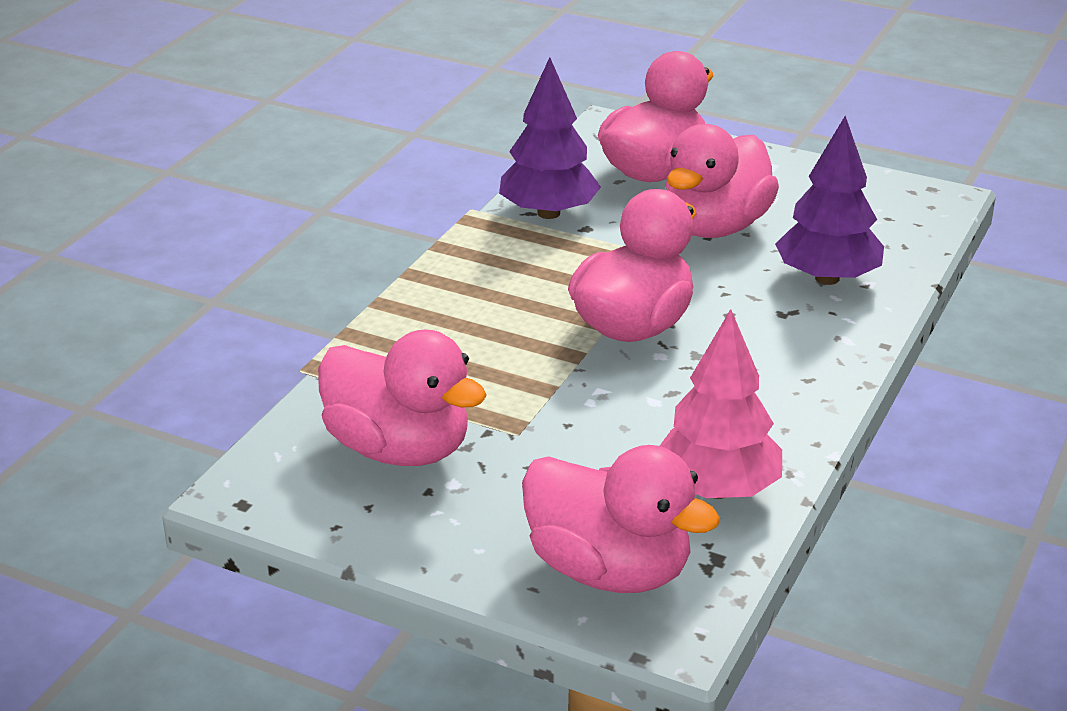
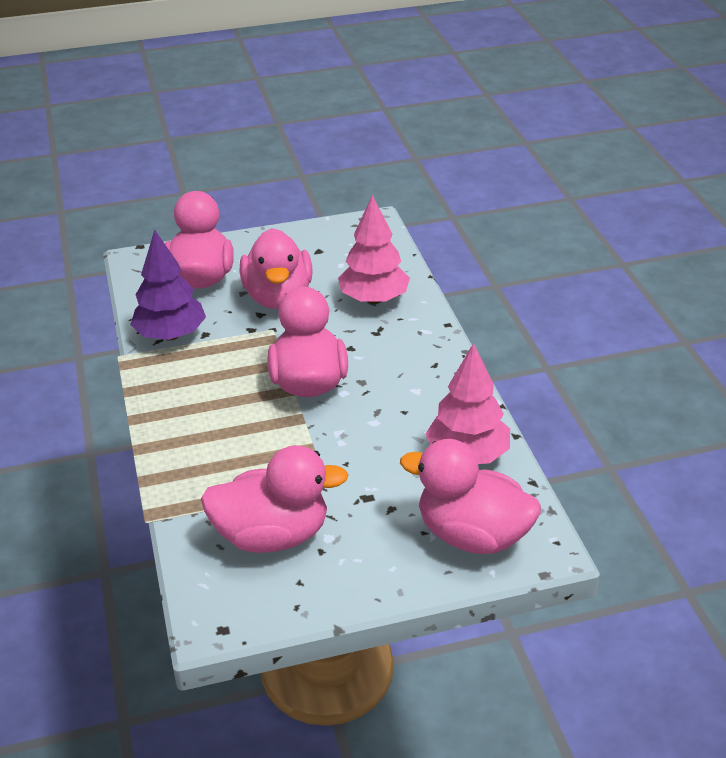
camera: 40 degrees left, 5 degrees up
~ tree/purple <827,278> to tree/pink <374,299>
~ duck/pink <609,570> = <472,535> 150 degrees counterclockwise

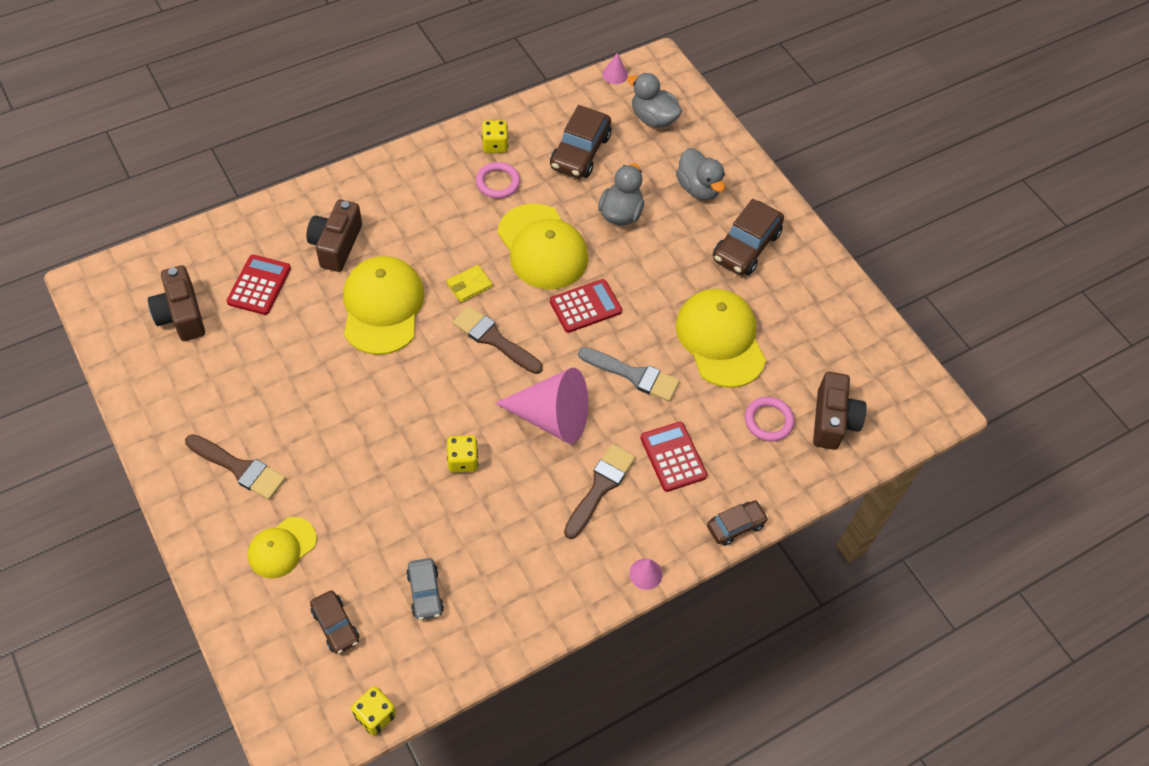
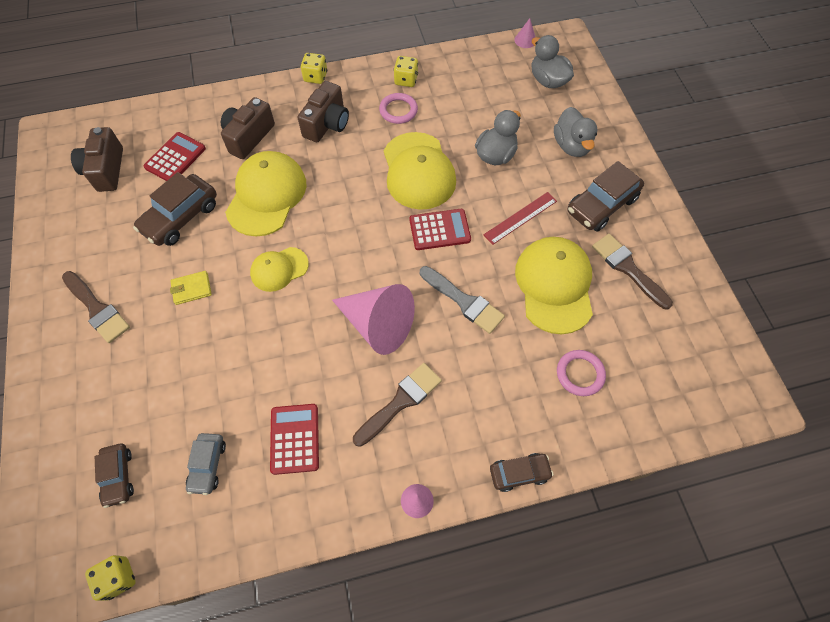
camera: 20 degrees right, 5 degrees up
~ car/brown <580,152> to <181,217>
~ wallet/yellow <469,285> to <191,289>
~ cap/yellow <282,548> to <279,269>
~ calculator/red <673,457> to <295,438>
~ camera/brown <832,420> to <327,124>
~ dice/yellow <462,461> to <315,77>
+ ruler/red <520,218>
~ brush/brown <494,339> to <628,268>

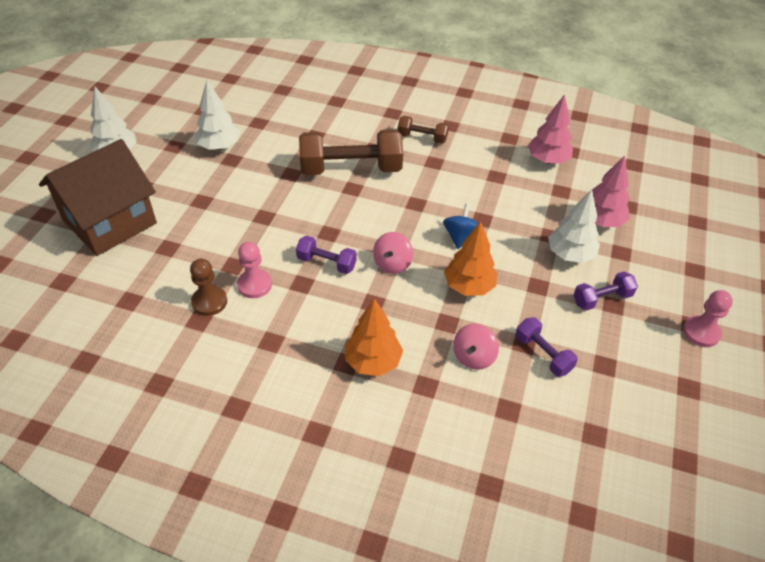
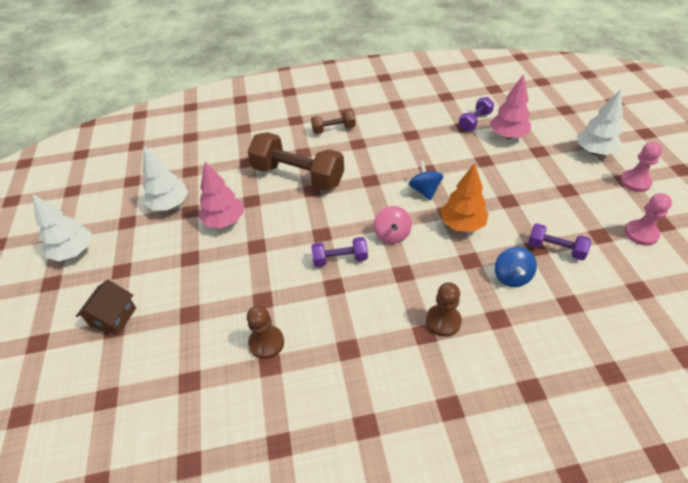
camera: 25 degrees left, 0 degrees up
~ house/brown <109,222> = <113,317> x0.46
~ tree/pink <547,160> to <224,221>
~ dumbbell/brown <351,169> = <298,176> 60 degrees clockwise
~ tree/orange <373,362> to pawn/brown <443,321>
~ dumbbell/purple <602,299> to <475,121>
~ spinning top/pink <473,357> to spinning top/blue <511,276>
~ tree/white <570,254> to <594,151>
~ pawn/pink <254,285> to <641,233>

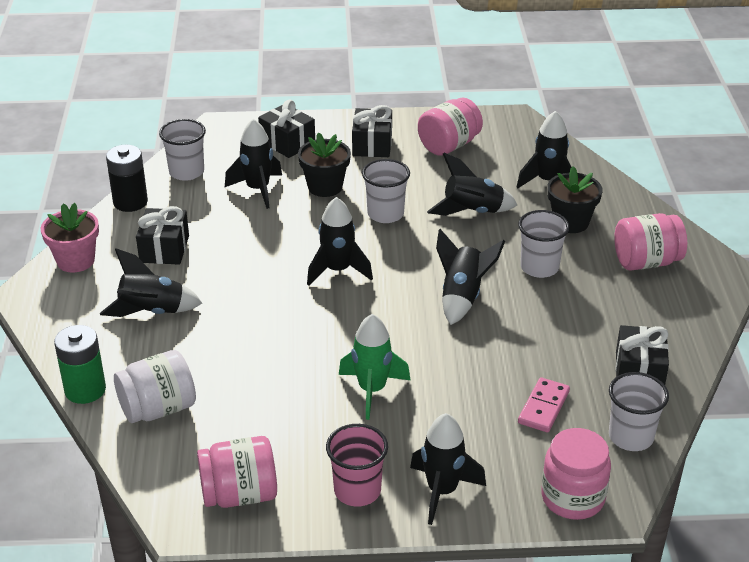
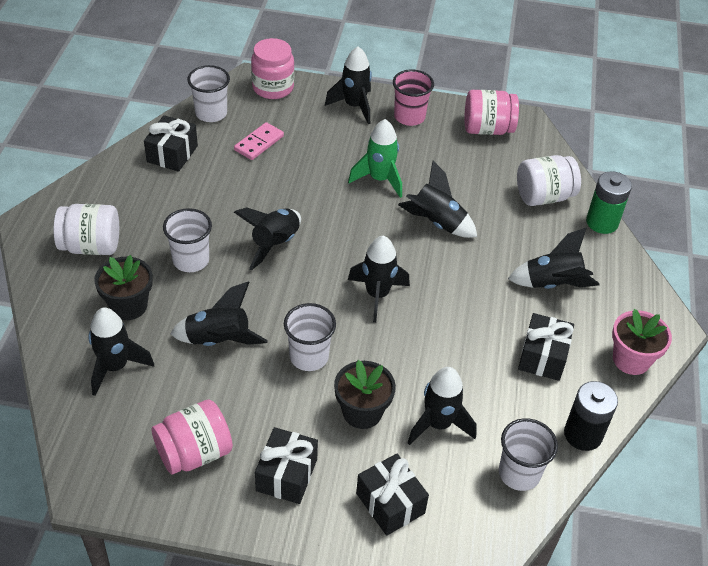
camera: 170 degrees left, 10 degrees up
~ jar/pink <646,262> to jar/white <91,246>
+ rocket/black <436,223>

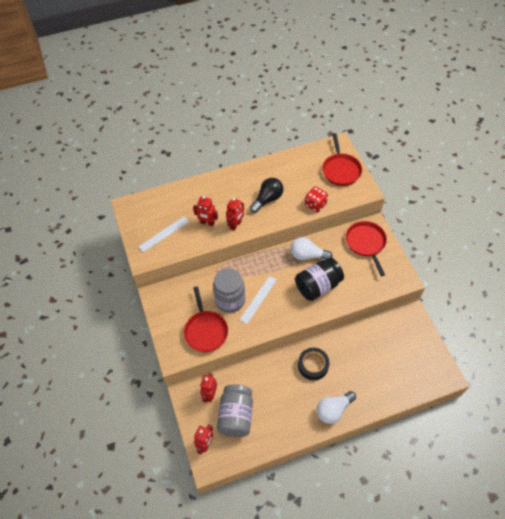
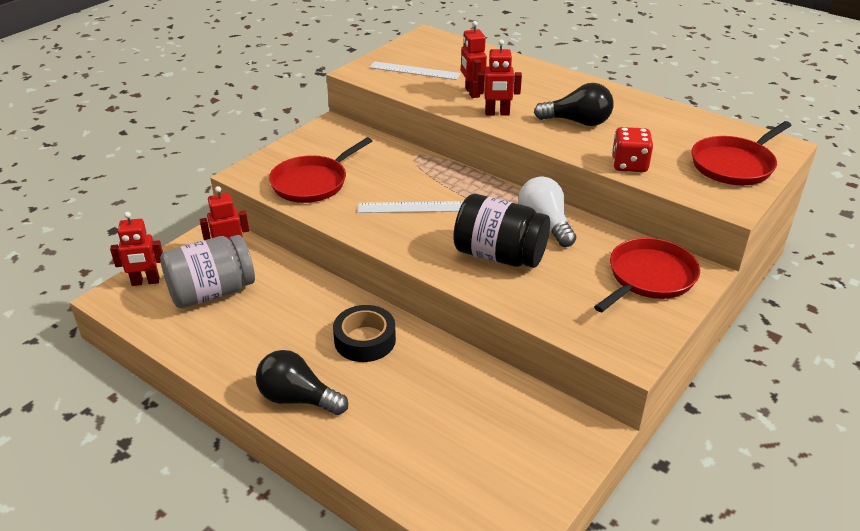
camera: 55 degrees right, 20 degrees down
~ light bulb/white <333,410> to light bulb/black <298,398>
- jar/grey <230,300>

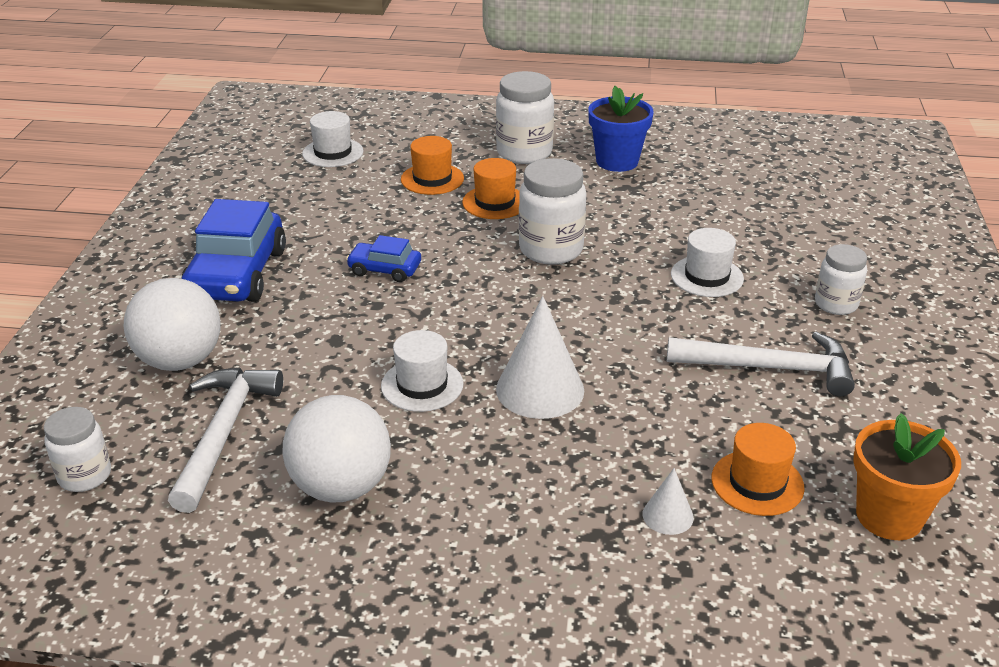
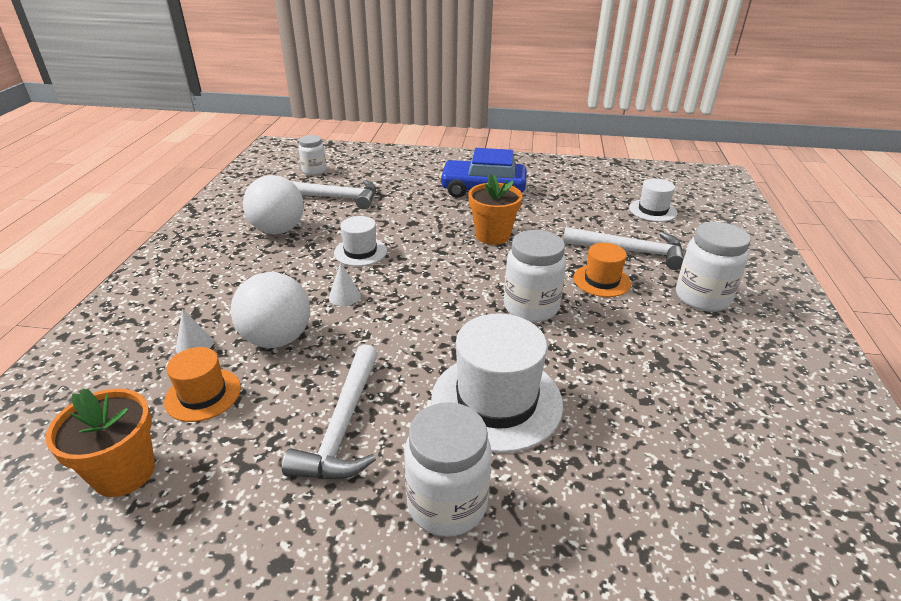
camera: 90 degrees right, 0 degrees up
~ ball/white <180,361> to <277,339>
~ cone/white <540,389> = <344,296> x0.51
~ jar/white <836,304> = <447,503> x1.59
~ hat/white <707,276> = <496,400> x1.80
~ car/blue <384,269> to flower pot/orange <492,235>
~ hat/orange <432,179> to hammer/white <630,251>
- flower pot/blue <617,161>

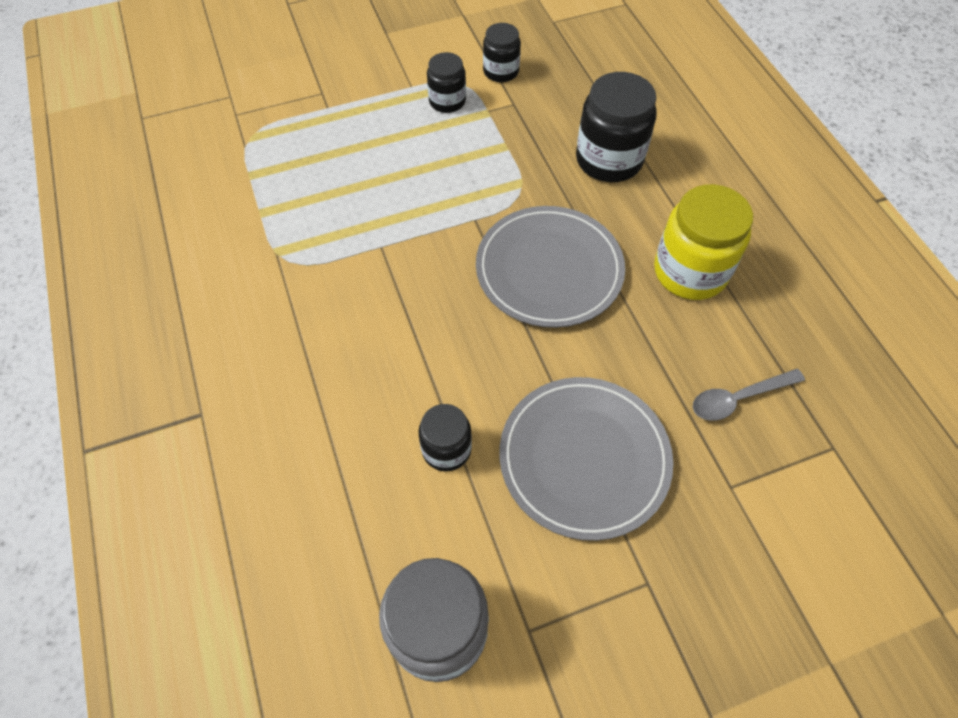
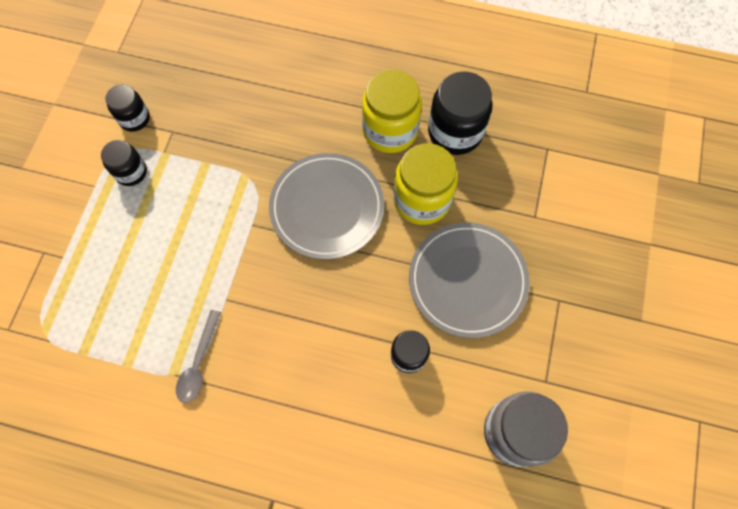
camera: 55 degrees left, 10 degrees up
~ spoon/grey <738,398> to <199,363>
+ jar/yellow <422,200>
~ jar/black <609,160> to <455,132>

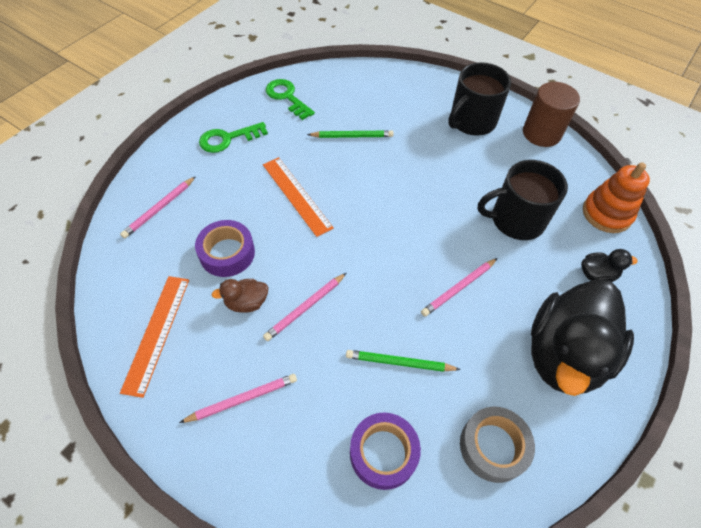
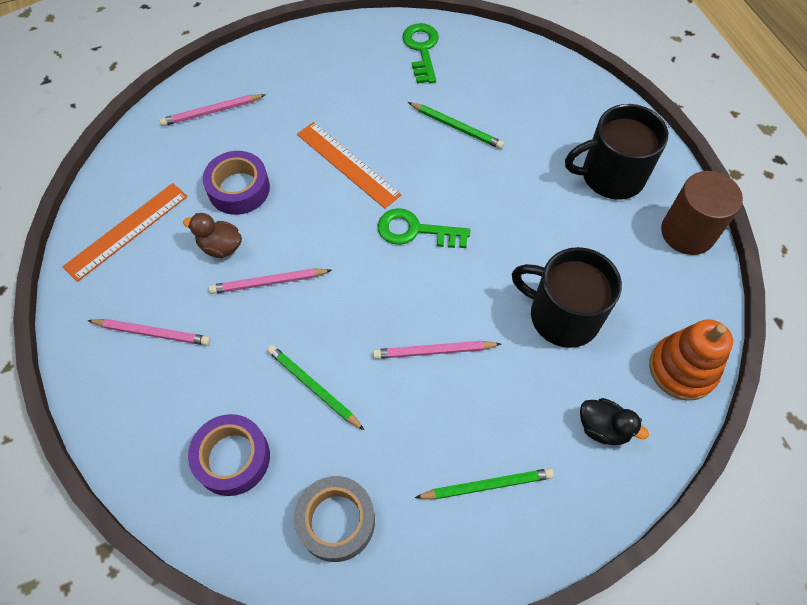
camera: 35 degrees right, 5 degrees up
~ ruler/orange <296,195> = <348,164> 45 degrees counterclockwise
~ key/green <228,139> to <415,231>
~ duck/black <564,355> to pencil/green <487,485>

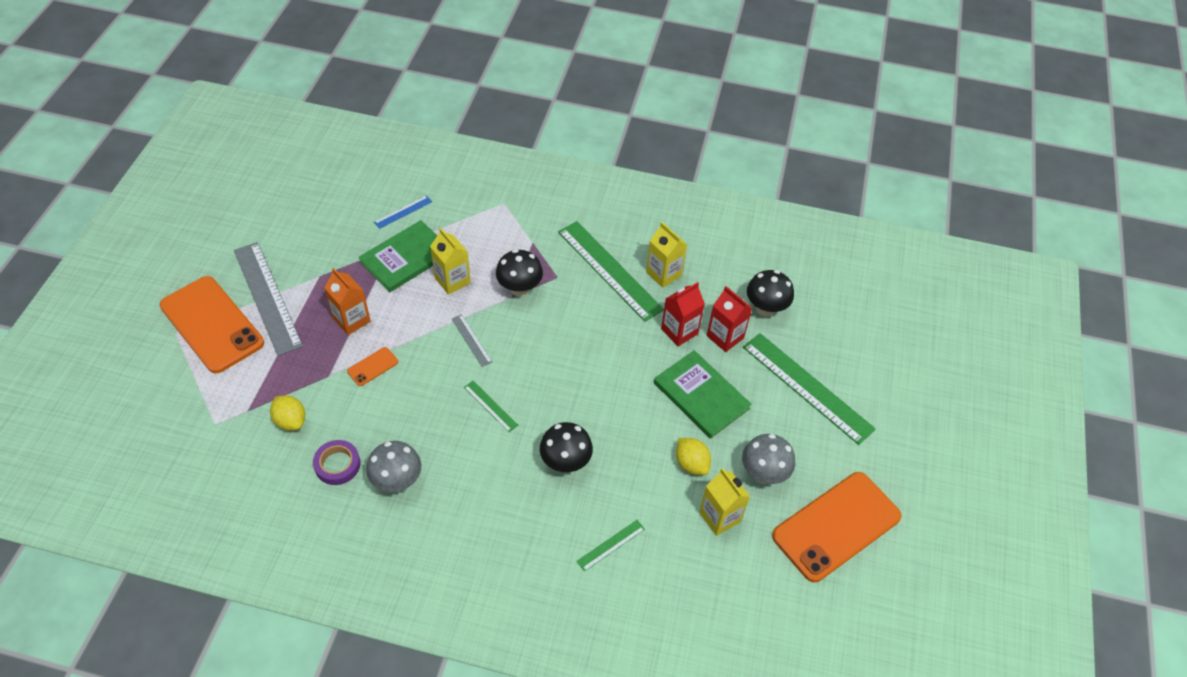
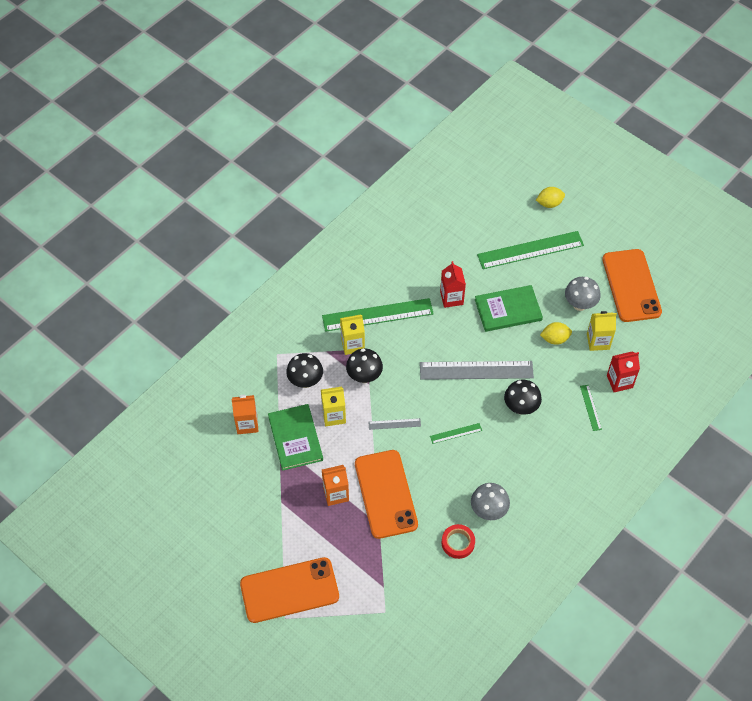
camera: 60 degrees left, 5 degrees up
~ ruler/blue <403,212> to carton/orange <247,424>
~ mushroom/black <765,308> to <305,381>
~ carton/yellow <663,274> to <352,344>
~ phone/orange <372,366> = <385,494> x2.44
~ ruler/grey <267,297> to <476,370>
~ tape/purple <337,465> to tape/red <458,543>
~ lemon/yellow <291,421> to <549,203>
~ carton/red <725,337> to <619,381>

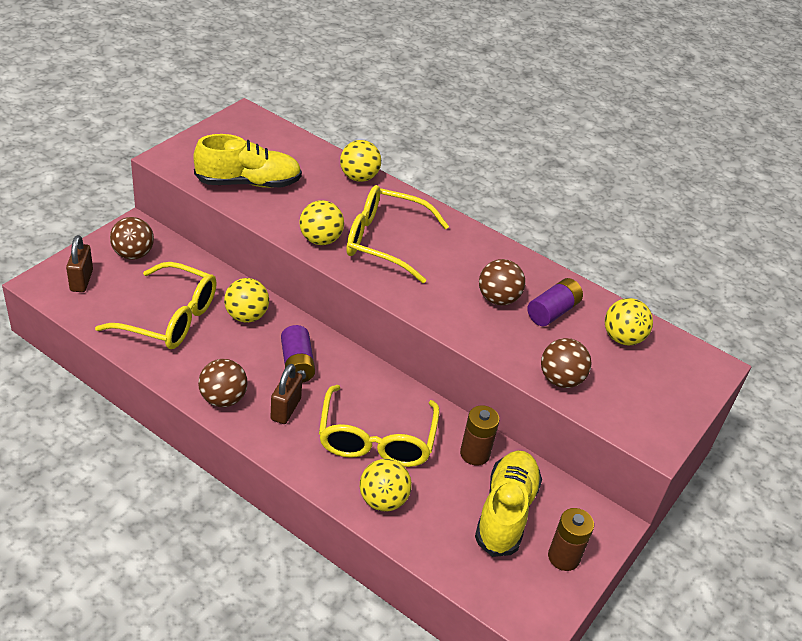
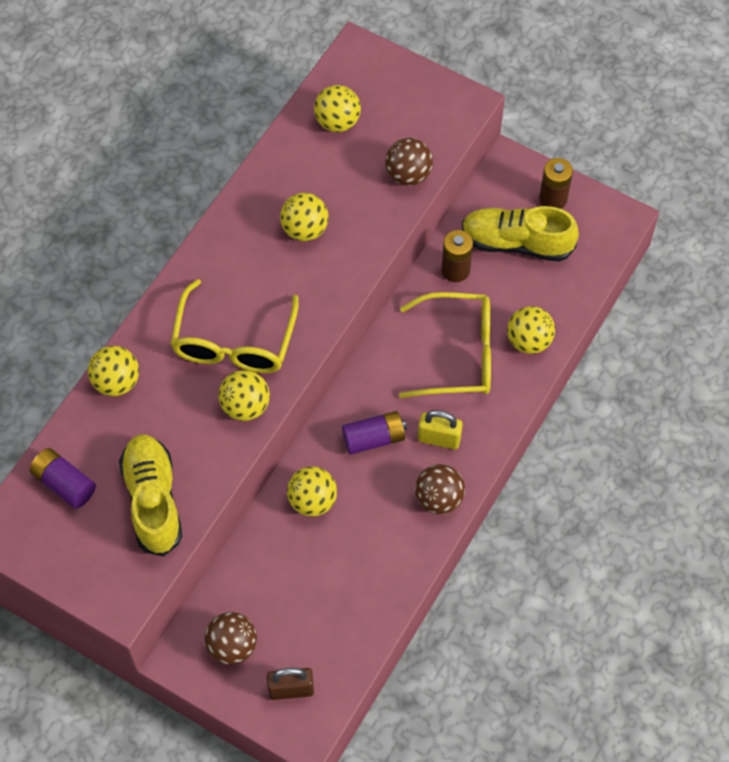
camera: 90 degrees left, 20 degrees up
~ battery/purple <552,312> to <64,484>
~ ball/brown <498,299> to ball/yellow <305,229>
~ padlock/brown <286,409> to padlock/yellow <439,439>
- glasses/yellow <169,318>

